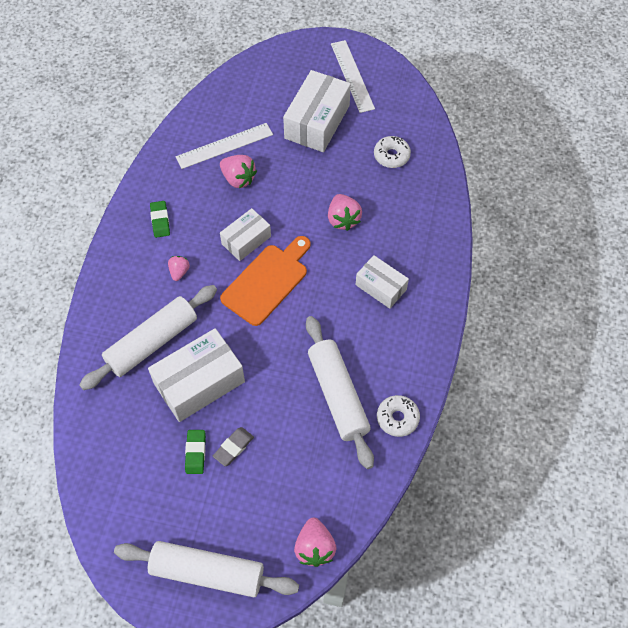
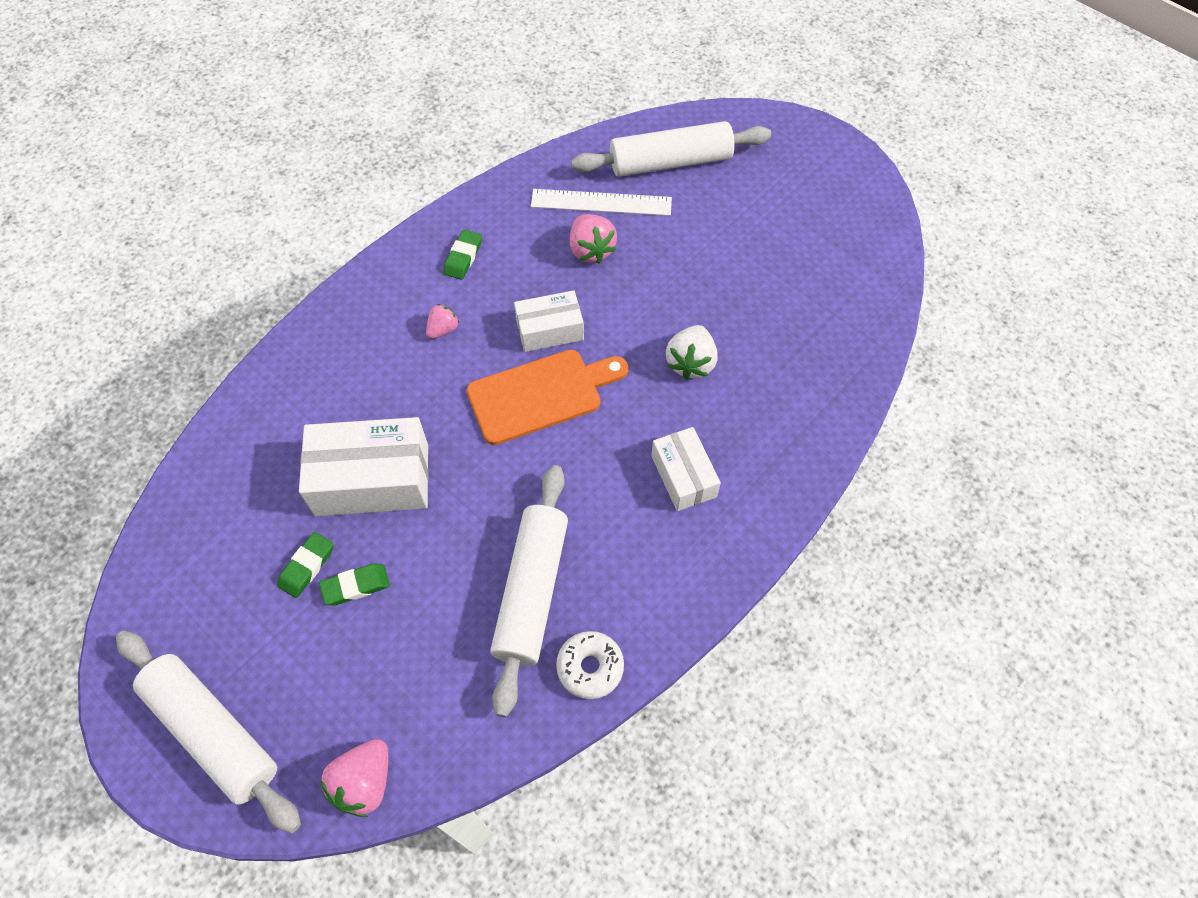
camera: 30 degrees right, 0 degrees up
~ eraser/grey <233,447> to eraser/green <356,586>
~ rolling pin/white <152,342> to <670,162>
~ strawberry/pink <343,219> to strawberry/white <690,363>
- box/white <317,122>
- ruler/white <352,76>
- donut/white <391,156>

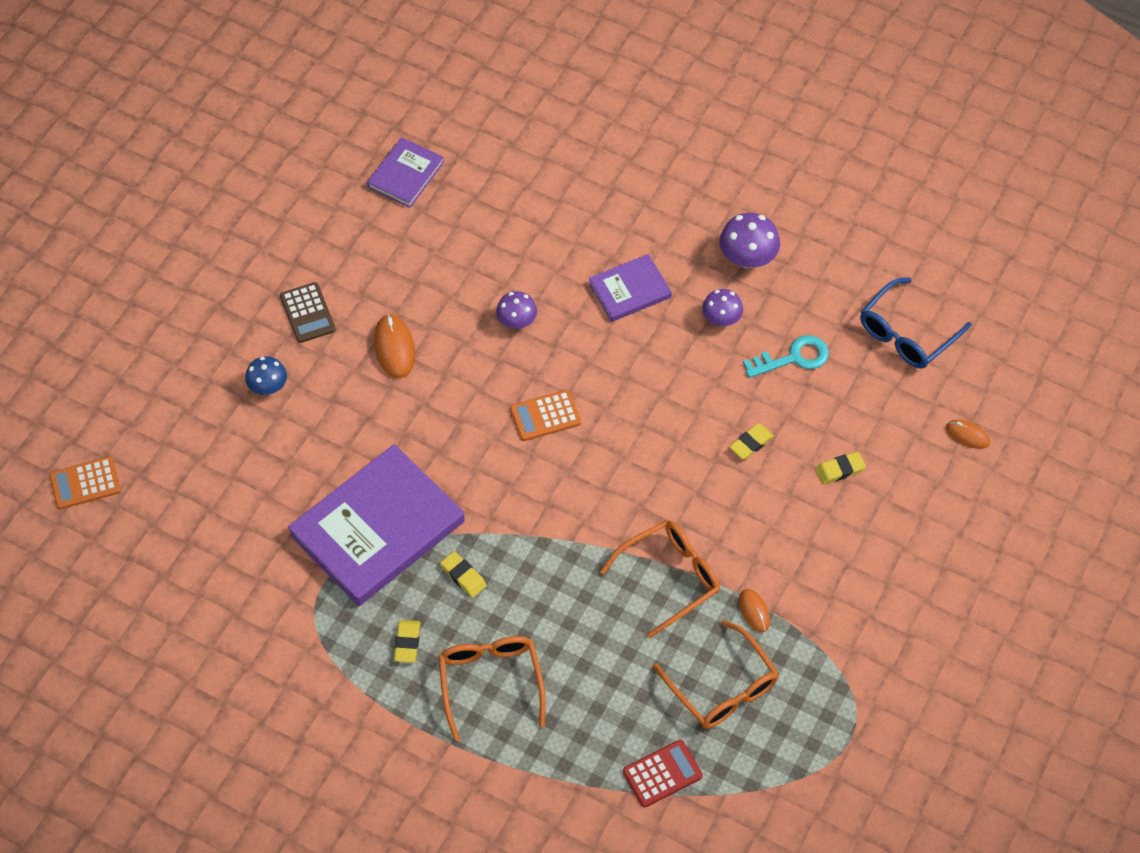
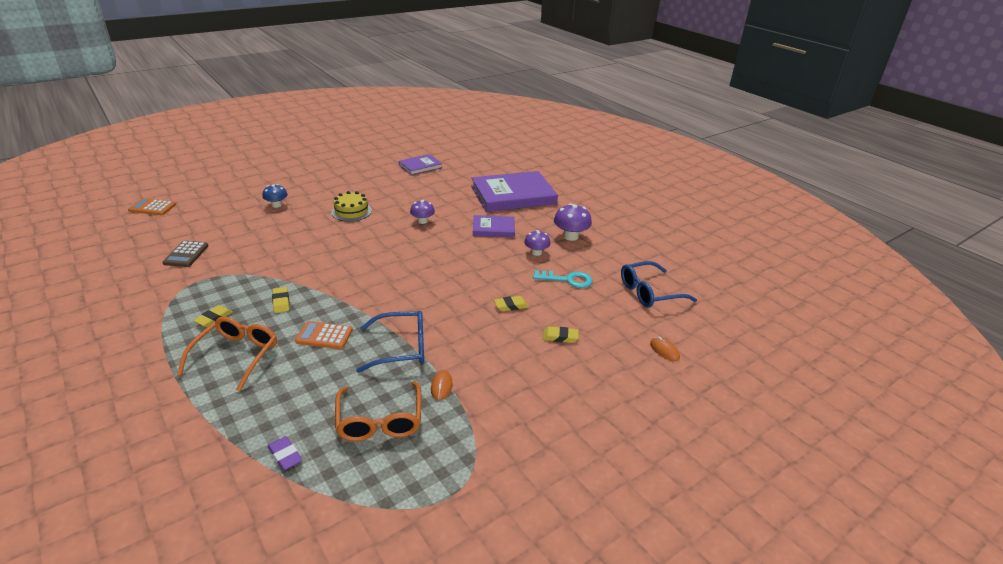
camera: 25 degrees right, 25 degrees down
~ calculator/brown <307,313> to <186,254>
~ calculator/red <662,774> to eraser/purple <285,456>
~ calculator/orange <545,416> to <324,336>
~ mouse/orange <394,348> to cake/yellow <351,211>
~ glasses/orange <670,577> to glasses/blue <401,348>
~ book/purple <377,529> to <513,195>

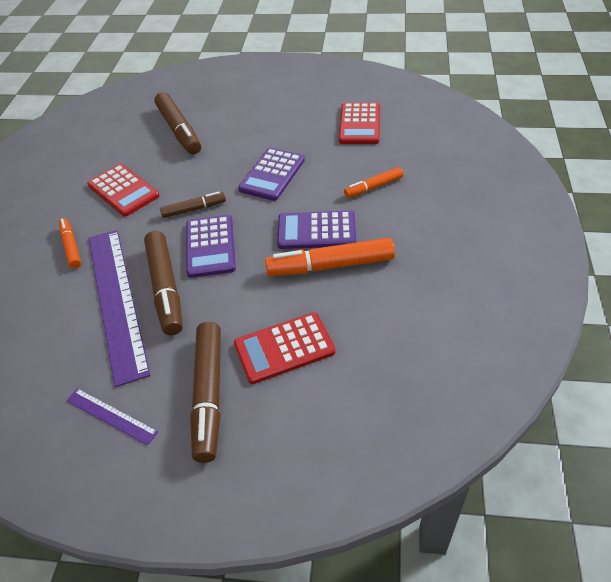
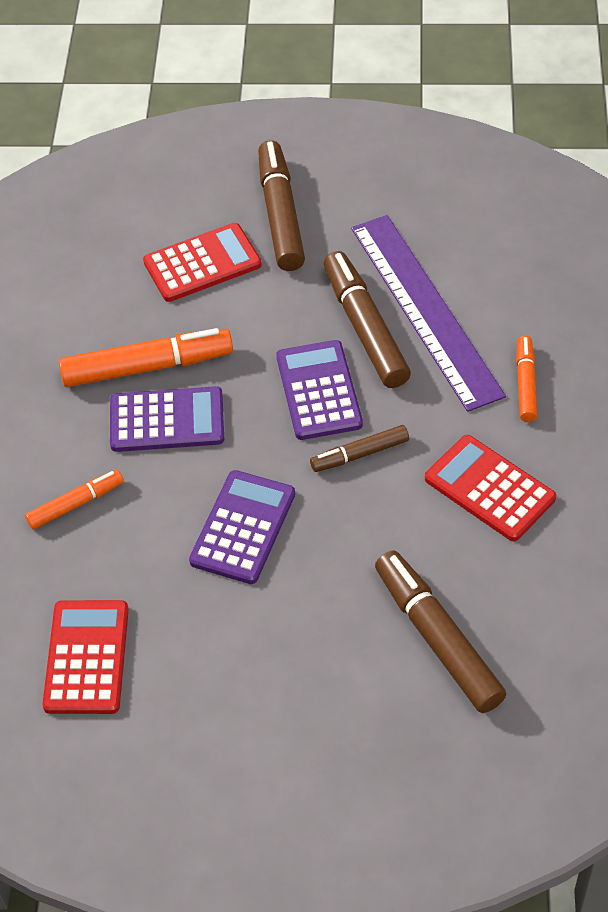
camera: 175 degrees right, 5 degrees up
~ marker/orange <71,247> = <526,384> 150 degrees counterclockwise
- ruler/purple <111,416>

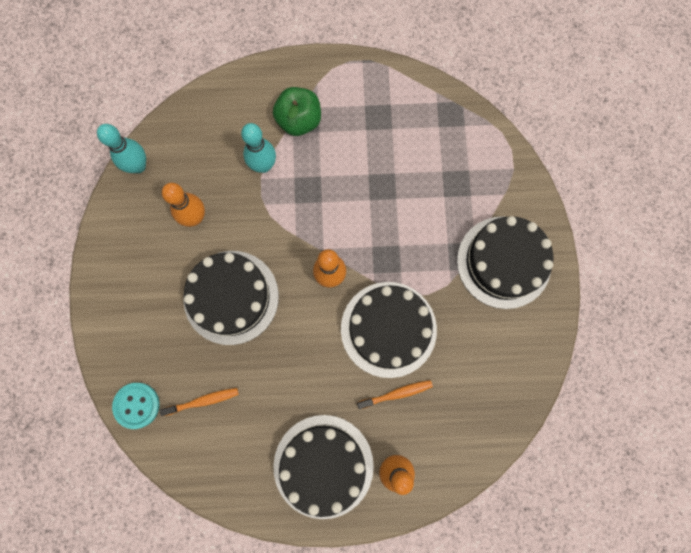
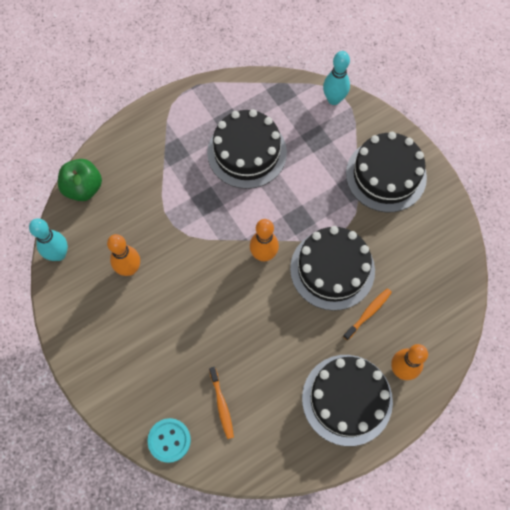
camera: 30 degrees left, 10 degrees down
~ apple/green <299,120> to <83,188>
~ cake/black <231,297> to <247,152>
~ toothbrush/orange <203,401> = <222,405> 120 degrees clockwise
~ bowling pin/turquoise <263,165> to <334,99>

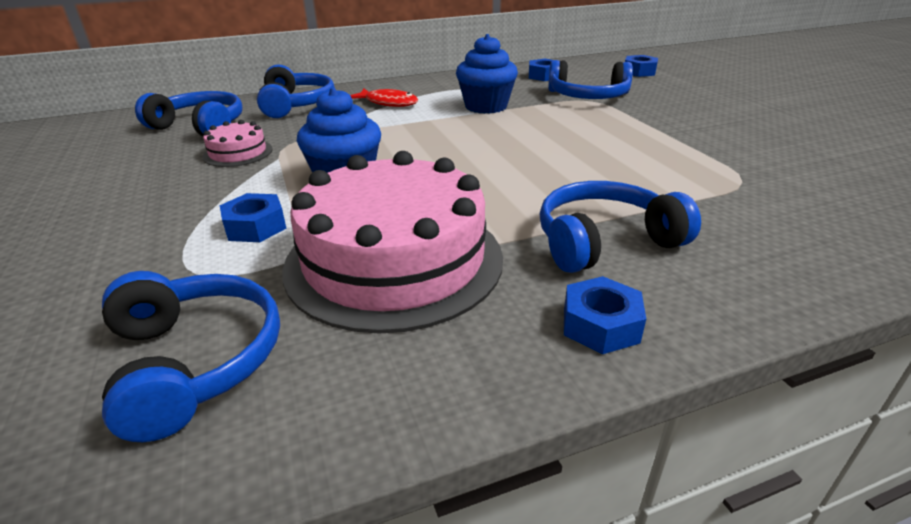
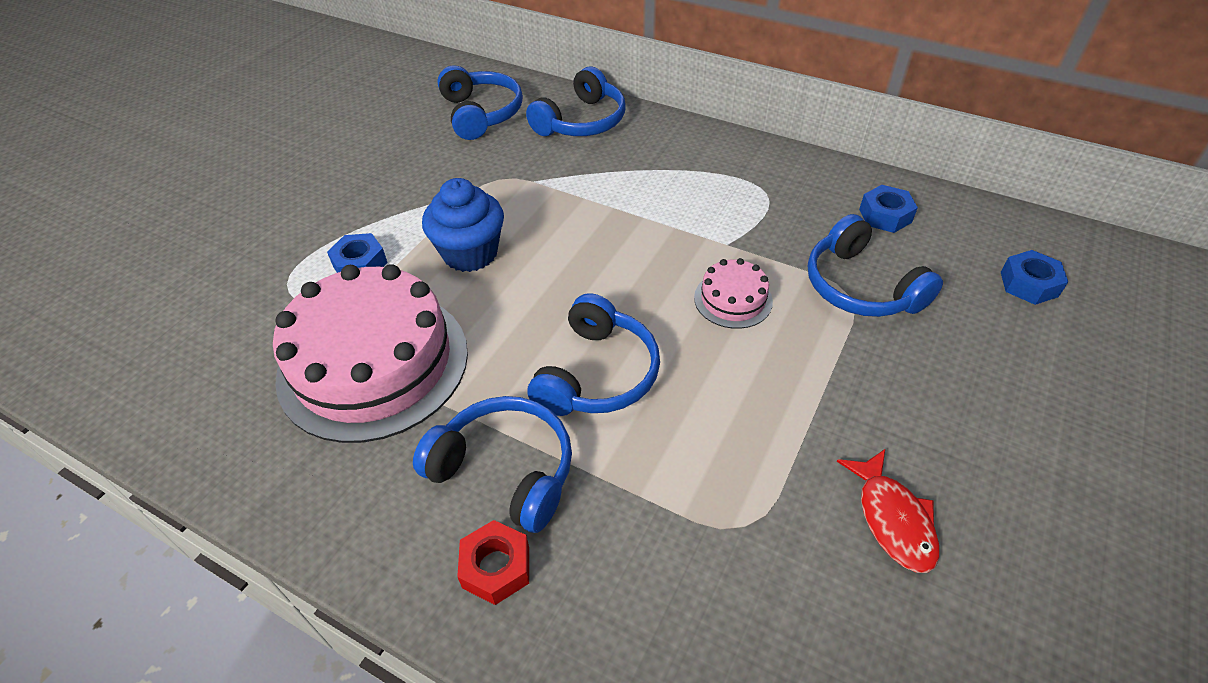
camera: 50 degrees right, 15 degrees up
+ nut/red <496,567>
~ headphones/blue <195,361> to <597,374>
~ cake/pink <238,153> to <733,299>
~ fish/red <388,103> to <893,519>
- cupcake/blue <486,106>
- nut/blue <600,325>

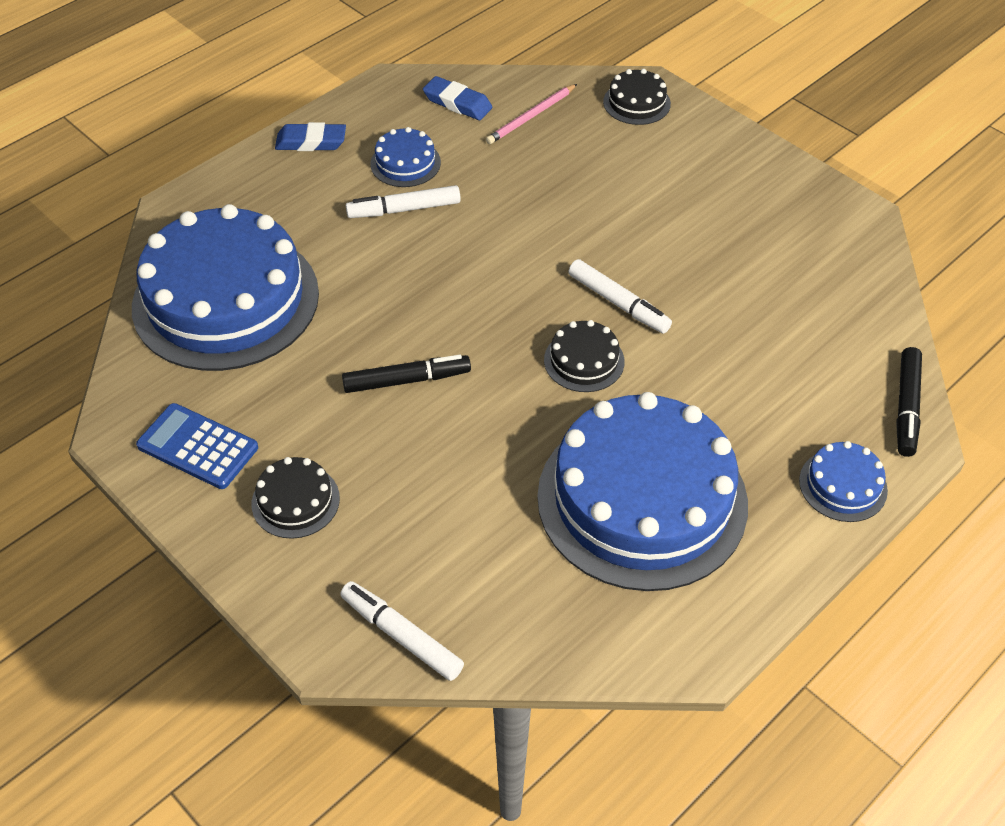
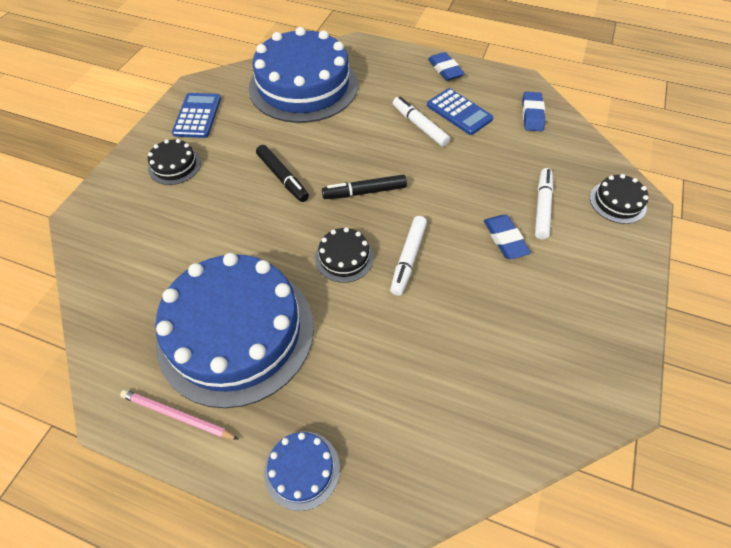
camera: 65 degrees right, 5 degrees up
~ pencil/pink <531,116> to <177,415>
~ marker/black <906,407> to <364,192>
~ cake/blue <405,163> to calculator/blue <459,112>
+ eraser/blue <505,239>
~ marker/white <401,636> to <542,207>

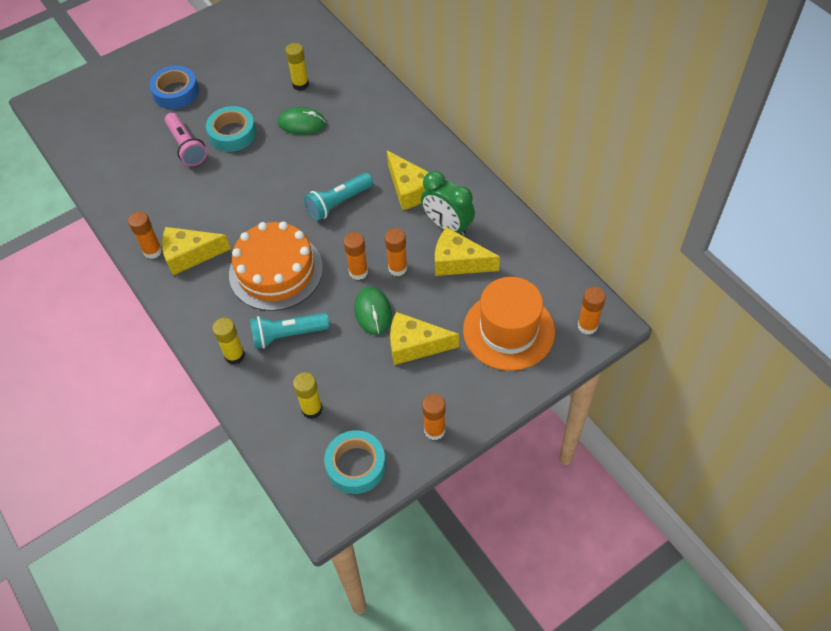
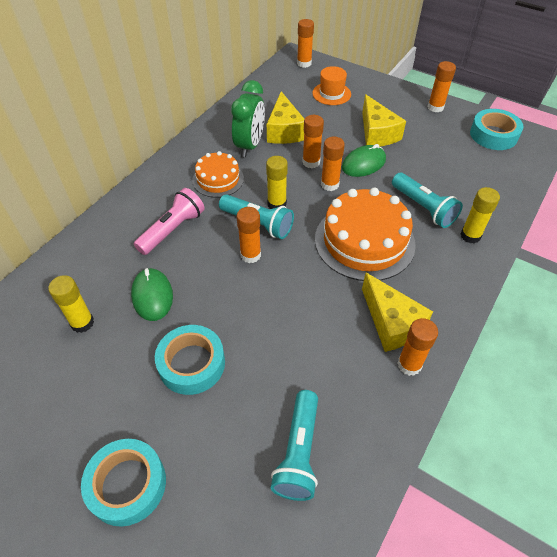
camera: 115 degrees left, 5 degrees down
~ tape/blue <176,92> to tape/turquoise <127,484>
~ flashlight/pink <186,146> to <172,230>
~ cheese/yellow <409,189> to cake/orange <218,179>
+ glue stick/orange <250,255>
~ glue stick/yellow <312,409> to <277,204>
+ flashlight/turquoise <299,452>
~ hat/orange <508,331> = <331,94> x0.54

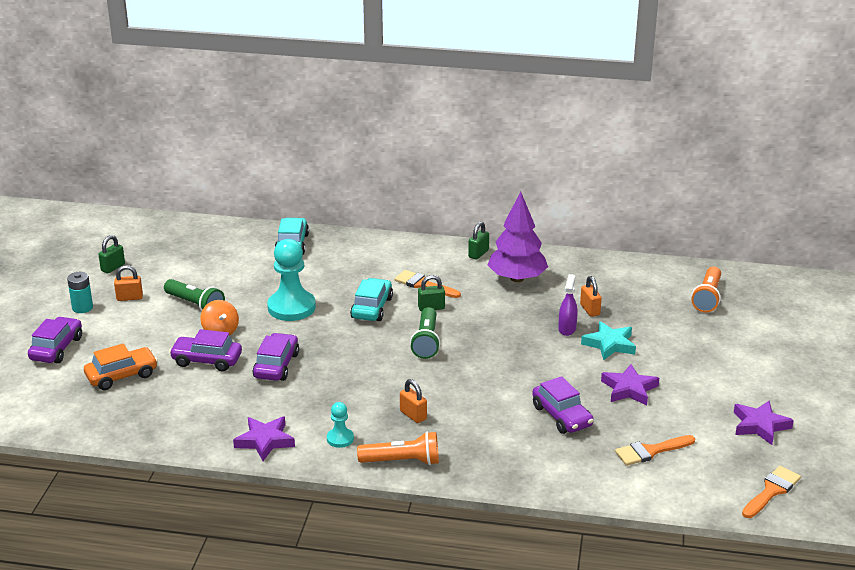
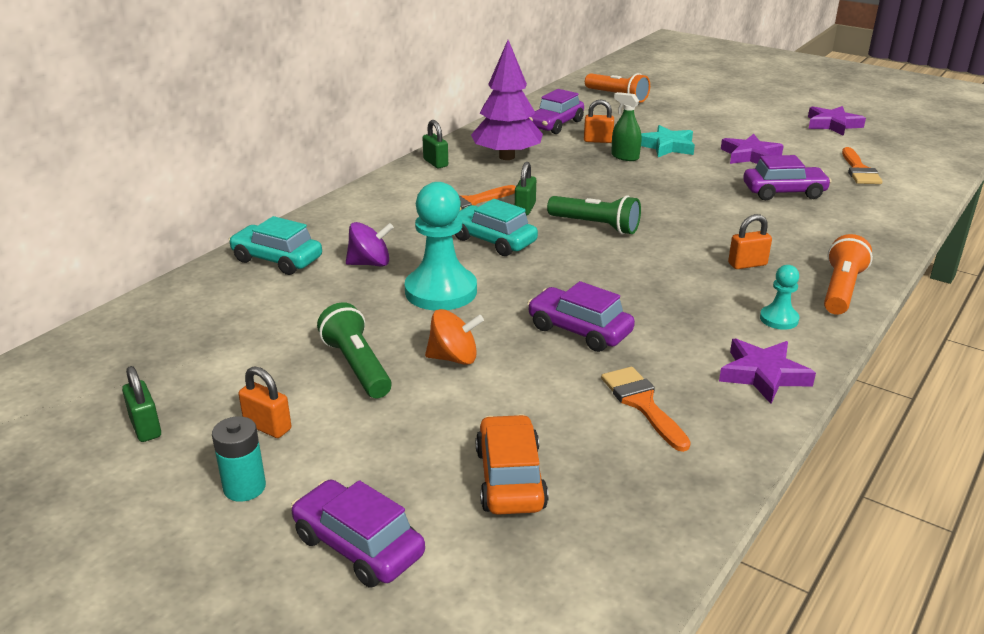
camera: 65 degrees left, 0 degrees up
~ padlock/orange <129,298> = <267,427> 75 degrees counterclockwise
~ flashlight/green <195,305> = <357,366> 90 degrees counterclockwise
+ spinning top/purple <370,263>
~ car/purple <207,360> to <555,125>
~ brush/orange <772,491> to <642,404>
~ spray bottle/purple <567,329> to spray bottle/green <625,157>

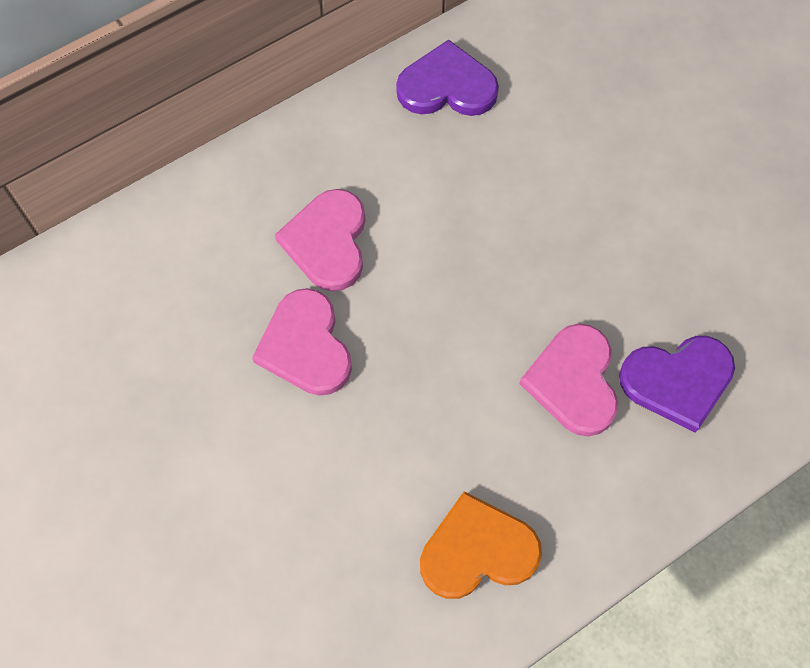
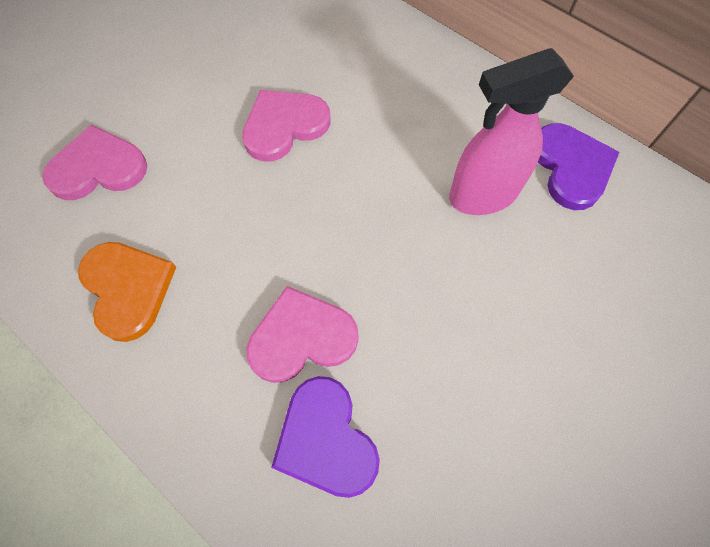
camera: 75 degrees right, 0 degrees up
~ heart/pink <327,242> to <98,168>
+ spray bottle/pink <482,195>

